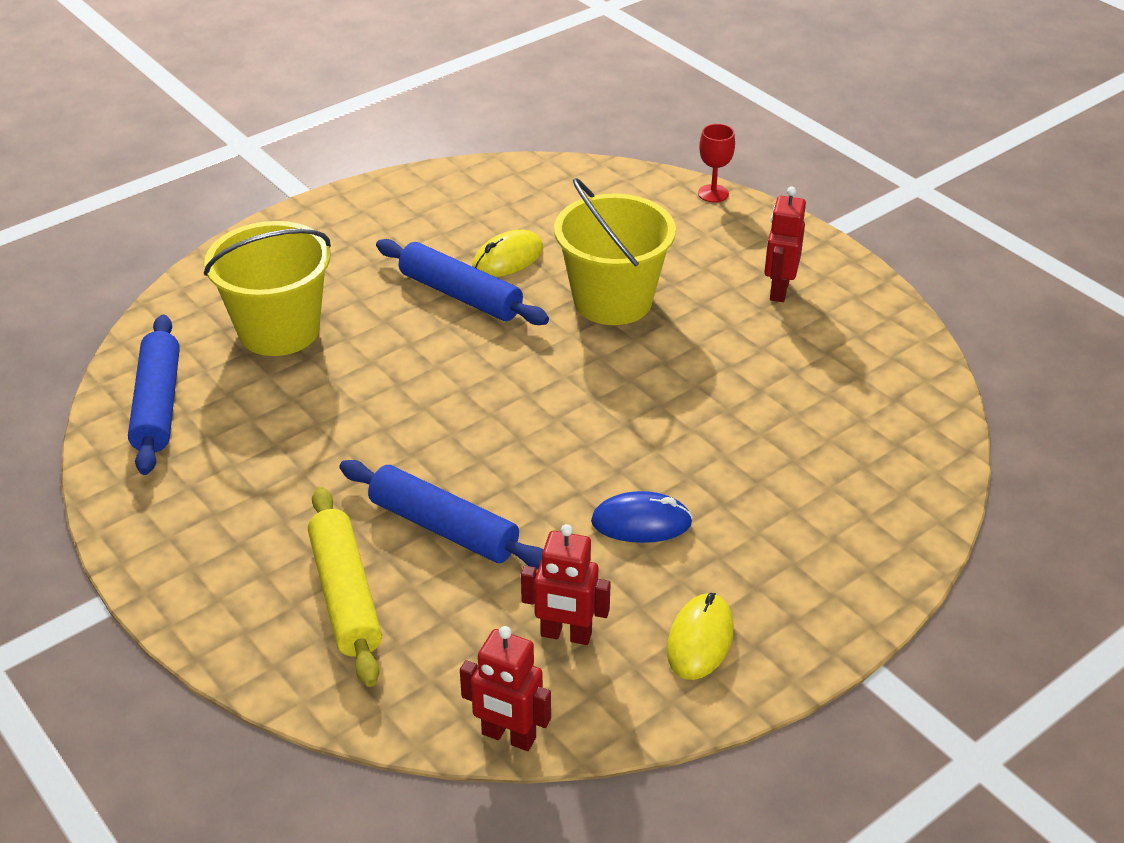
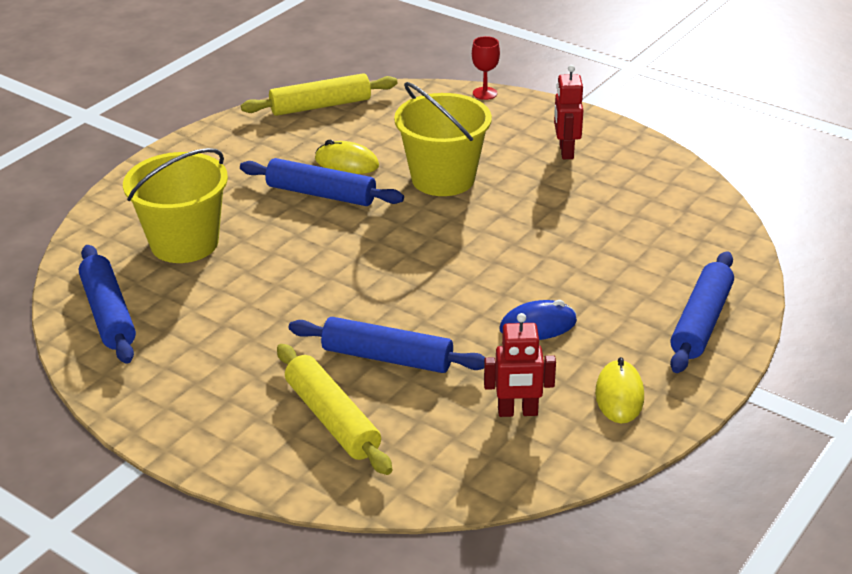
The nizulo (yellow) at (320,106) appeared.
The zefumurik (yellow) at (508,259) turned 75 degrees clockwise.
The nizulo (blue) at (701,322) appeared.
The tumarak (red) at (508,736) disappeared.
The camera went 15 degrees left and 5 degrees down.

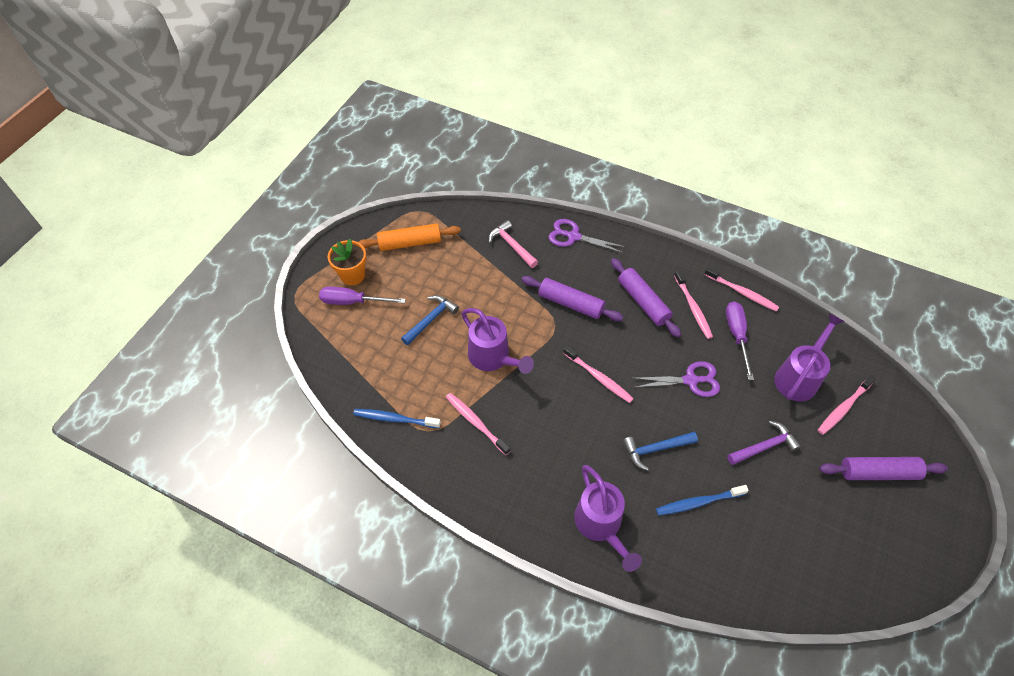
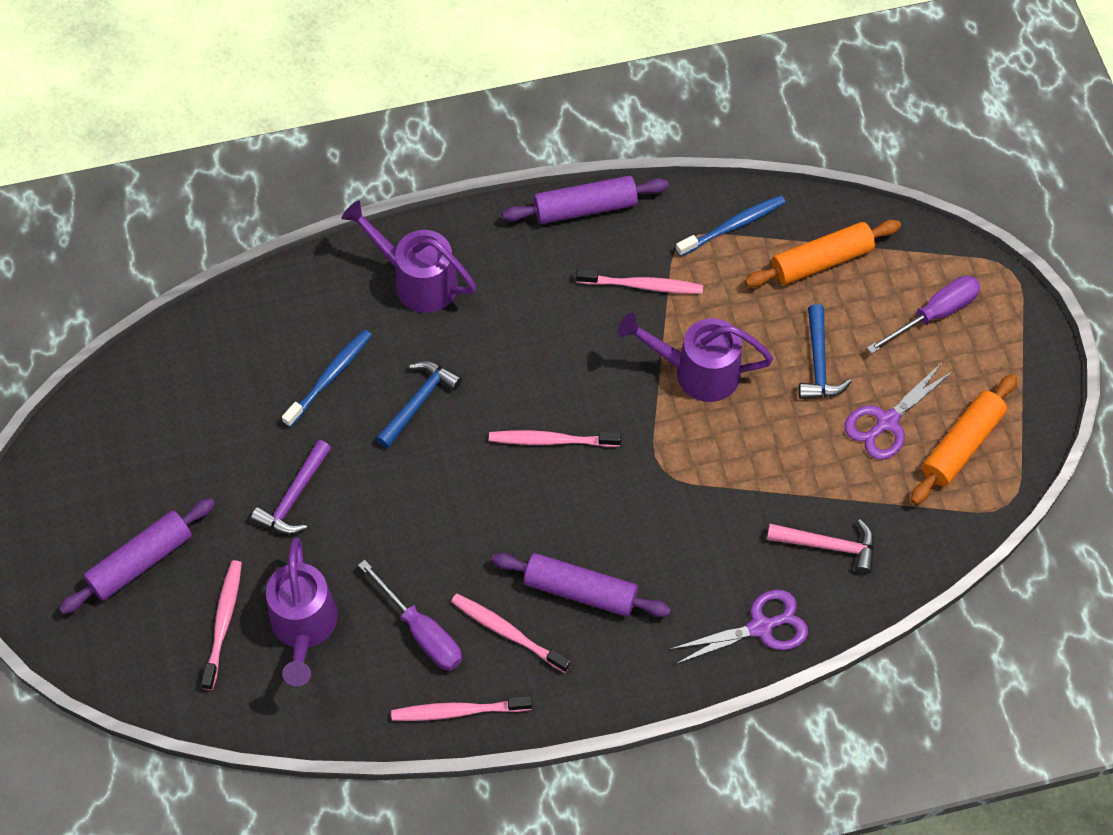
The nizulo (purple) moved from (570,303) to (585,208).
The nizulo (orange) at (821,261) appeared.
The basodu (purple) moved from (691,380) to (886,422).
The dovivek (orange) at (352,275) disappeared.
The camera went 140 degrees right and 5 degrees up.

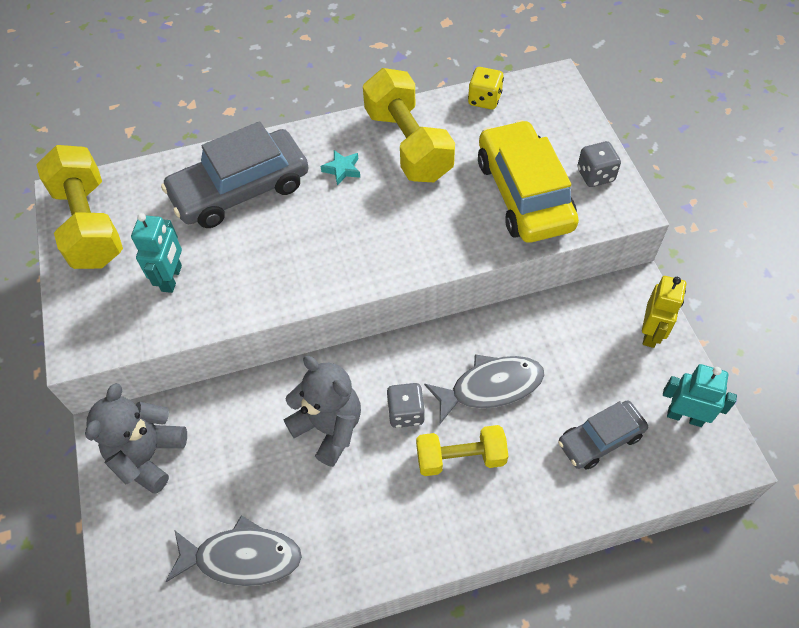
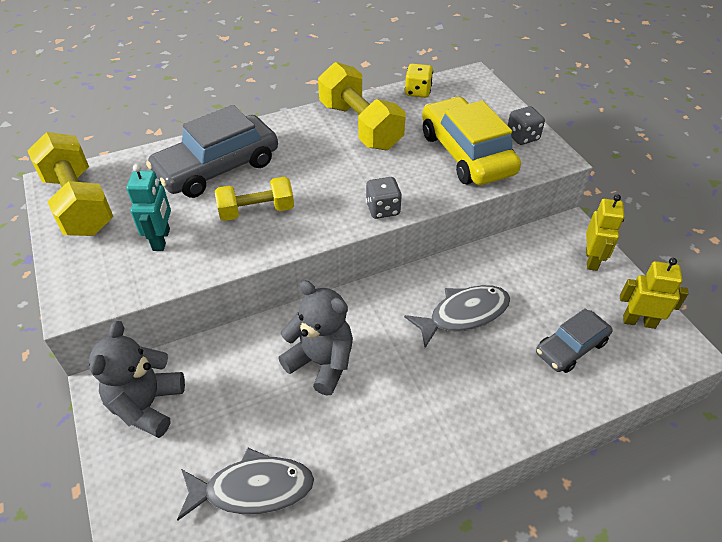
The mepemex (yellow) moved from (460,457) to (256,211).
The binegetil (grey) moved from (406,412) to (383,209).
The tumarak (turquoise) at (685,416) became the tumarak (yellow) at (639,321).
The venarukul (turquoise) at (342,169) disappeared.
The camera went 10 degrees left and 10 degrees down.

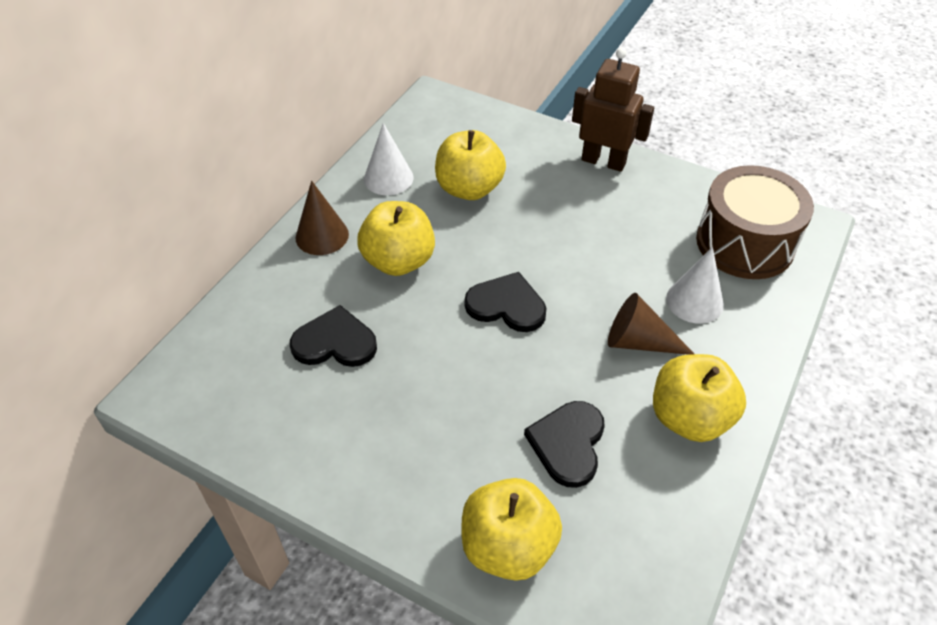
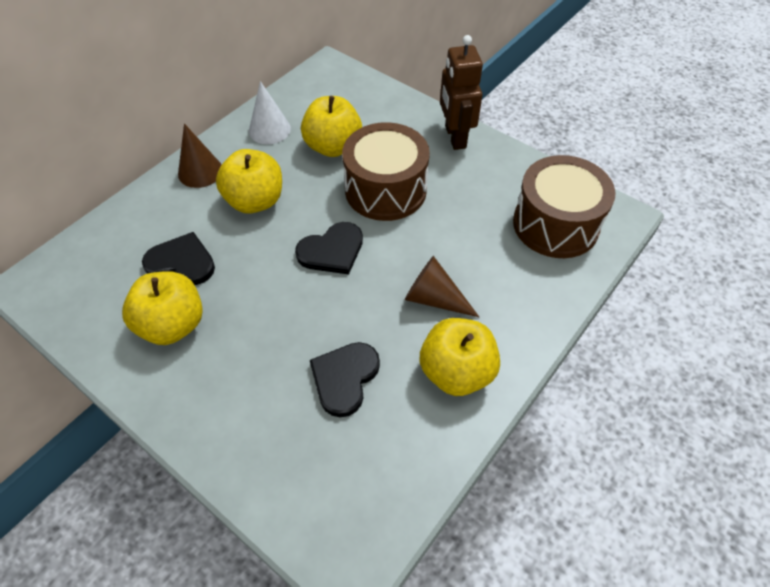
The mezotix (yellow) moved from (508,547) to (172,325).
The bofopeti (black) at (506,305) turned 120 degrees clockwise.
The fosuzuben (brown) at (385,190) appeared.
The tumarak (brown) at (603,161) turned 135 degrees counterclockwise.
The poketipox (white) at (694,301) disappeared.
The camera went 10 degrees right and 5 degrees up.

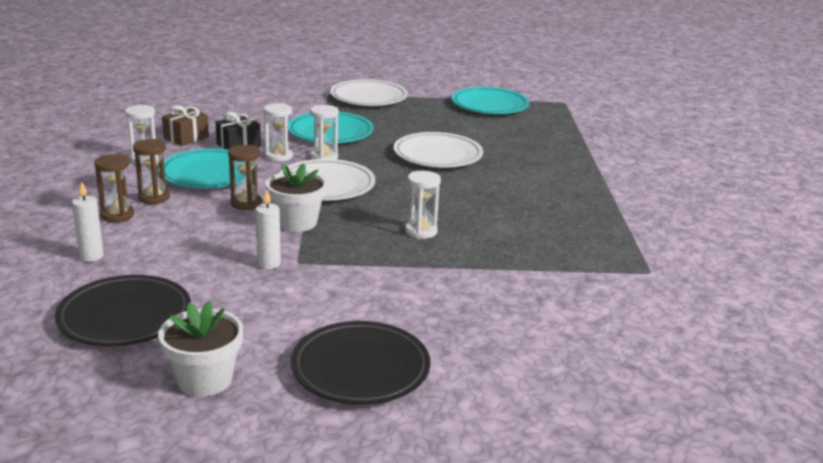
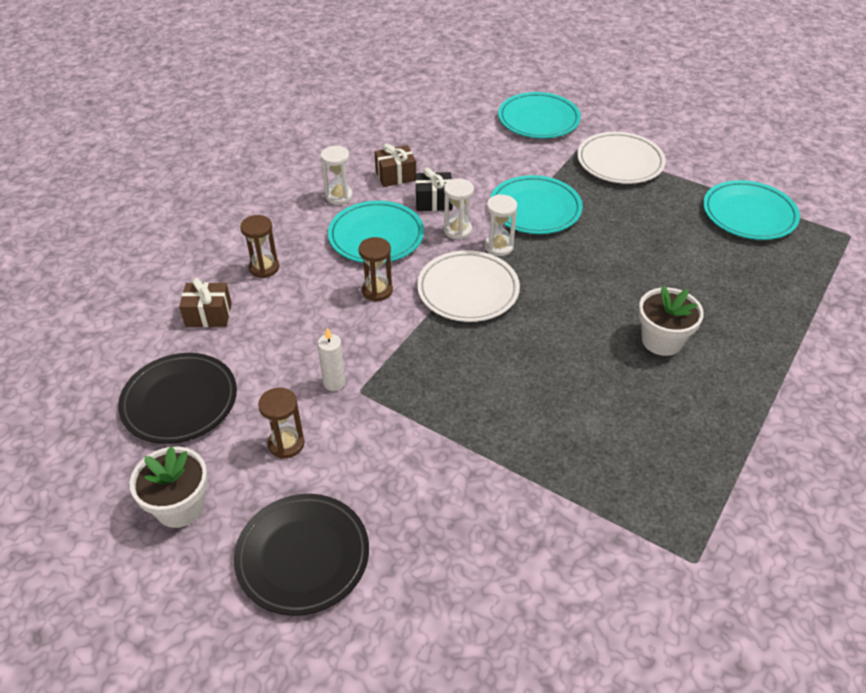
The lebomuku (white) at (91,256) was replaced by the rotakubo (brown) at (208,315).
The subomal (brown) moved from (154,197) to (286,444).
The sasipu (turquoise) at (538,120) appeared.
The dovivek (white) moved from (296,222) to (662,340).
The sasipu (white) at (437,155) disappeared.
The subomal (white) at (421,231) disappeared.
The camera went 35 degrees right and 20 degrees up.

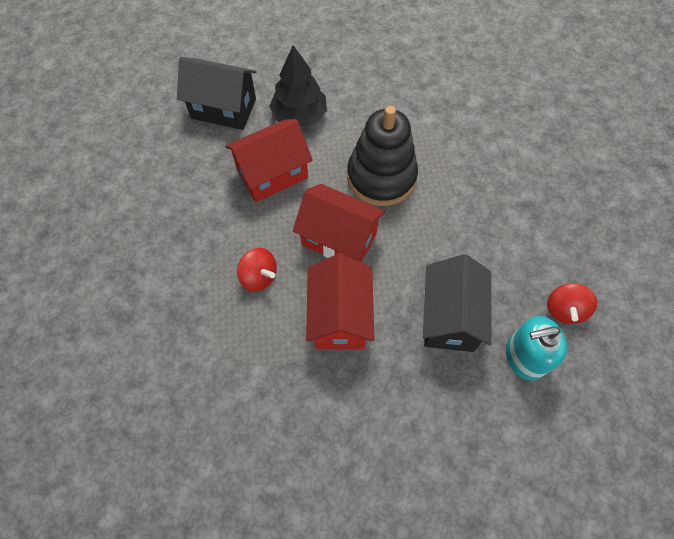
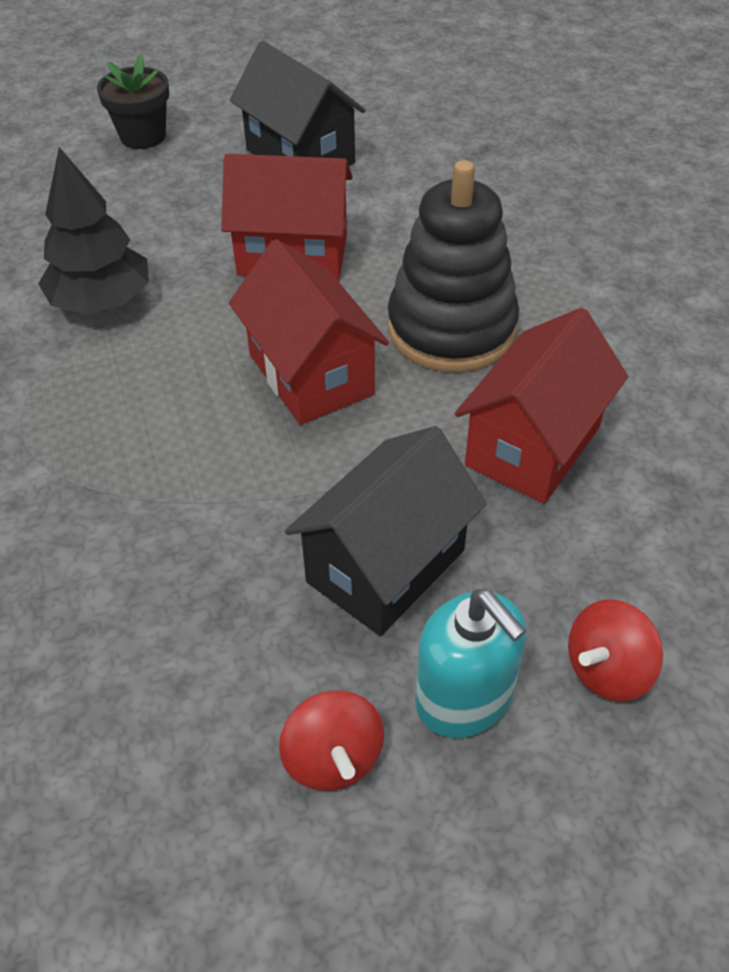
The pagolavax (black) moved from (299,116) to (101,301).
The dovivek (black) at (143,136) appeared.
The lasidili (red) moved from (259,276) to (333,758).
The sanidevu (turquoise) at (524,357) turned 150 degrees counterclockwise.
The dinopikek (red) moved from (339,317) to (533,446).
The camera went 35 degrees right and 15 degrees down.

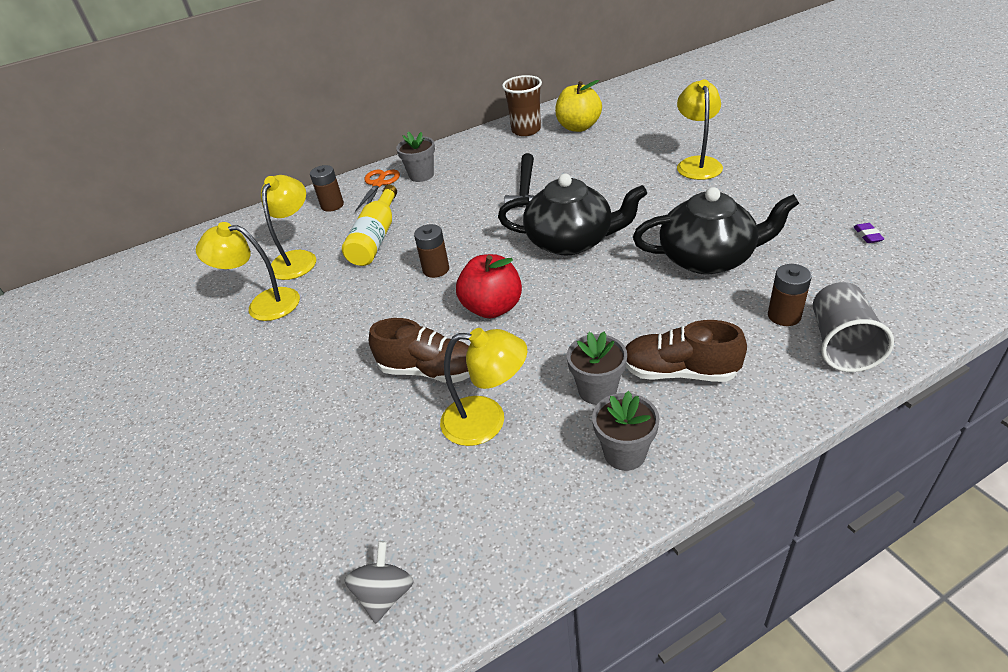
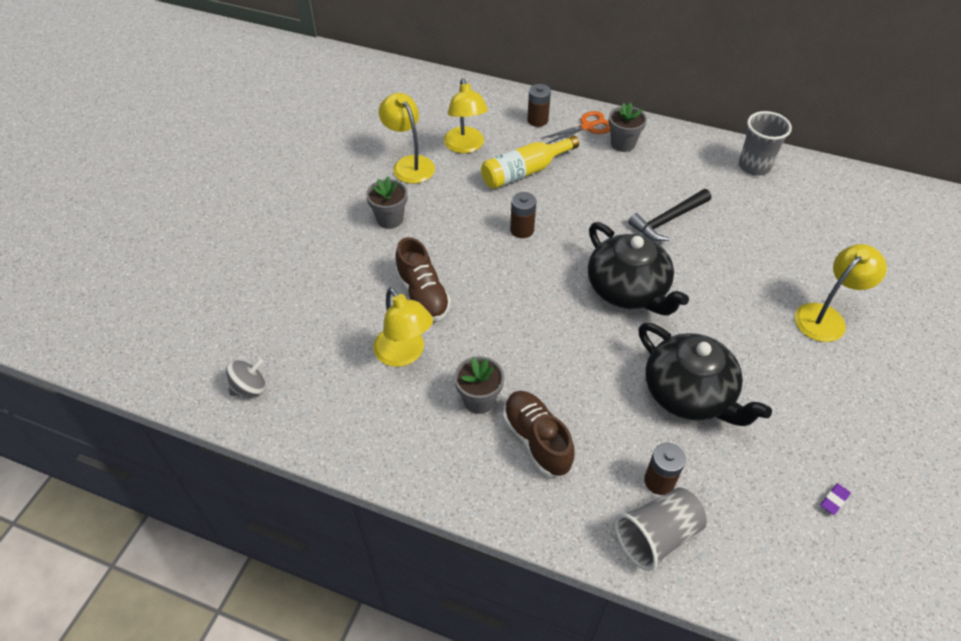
The dovivek (grey) moved from (624,453) to (390,219).
The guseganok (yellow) at (297,259) turned 105 degrees clockwise.
The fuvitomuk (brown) at (526,130) became the fuvitomuk (grey) at (754,166).
The mezotix (red) at (492,308) disappeared.
The mezotix (yellow) at (578,127) disappeared.
The camera went 45 degrees right and 10 degrees up.

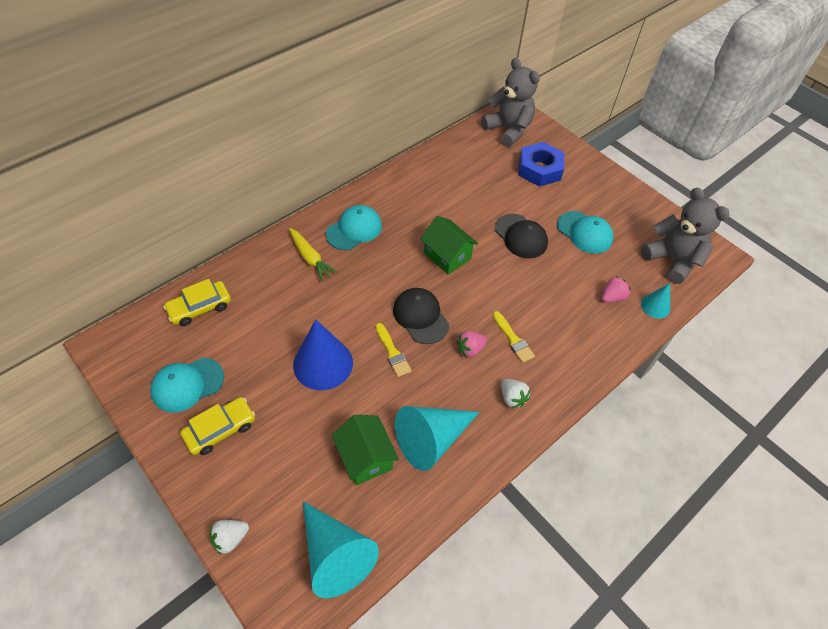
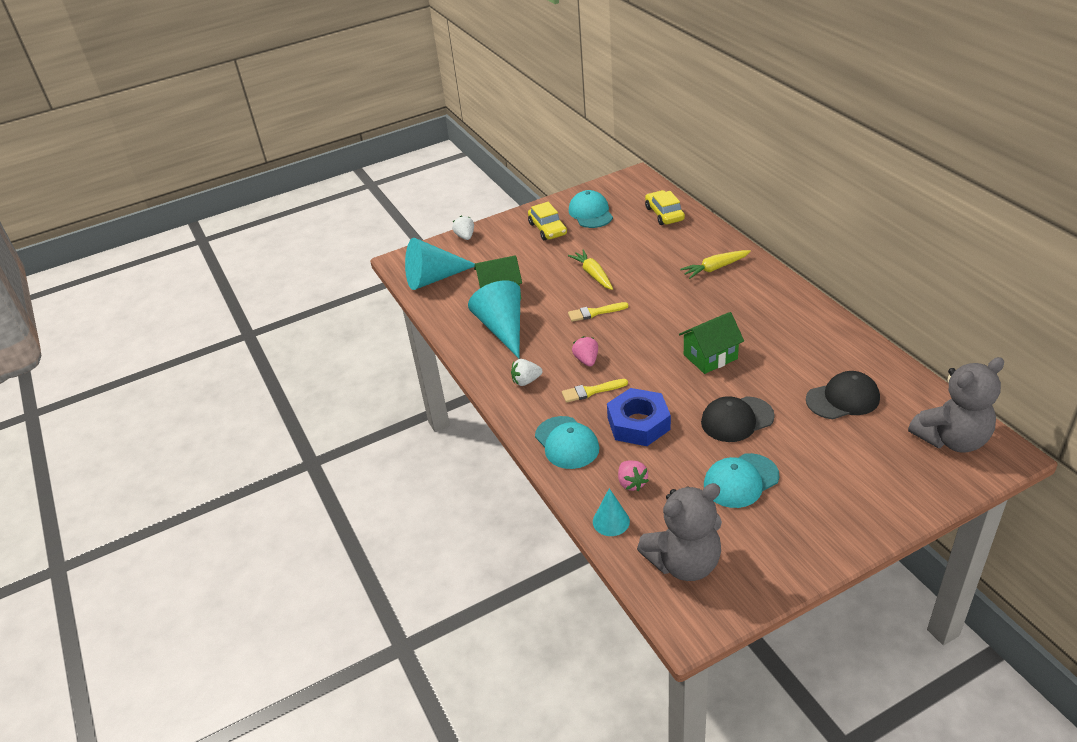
The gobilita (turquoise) moved from (354,230) to (567,443).
The poketipox (blue) at (323,363) was replaced by the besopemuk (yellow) at (593,274).
The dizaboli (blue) moved from (539,169) to (638,423).
The gobilita (black) moved from (420,317) to (843,399).
The camera went 110 degrees right and 15 degrees down.

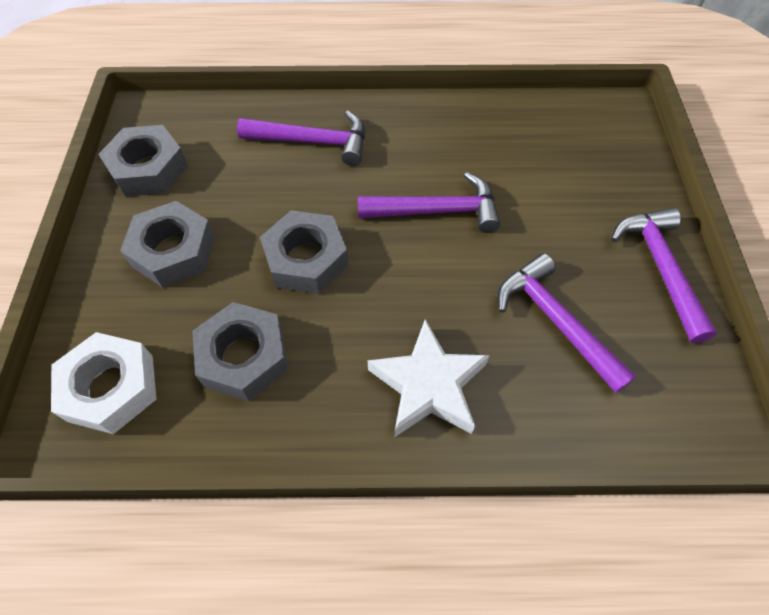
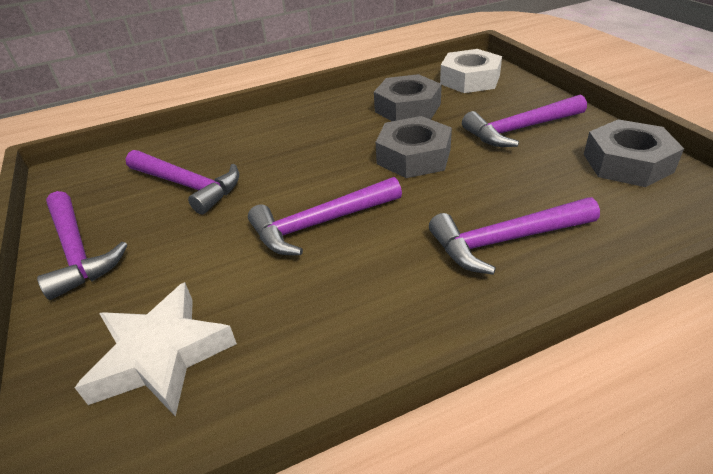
The venarukul (white) moved from (428,385) to (161,356).
The dizaboli (grey) at (173,251) was replaced by the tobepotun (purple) at (520,129).
The camera went 160 degrees right and 20 degrees down.

